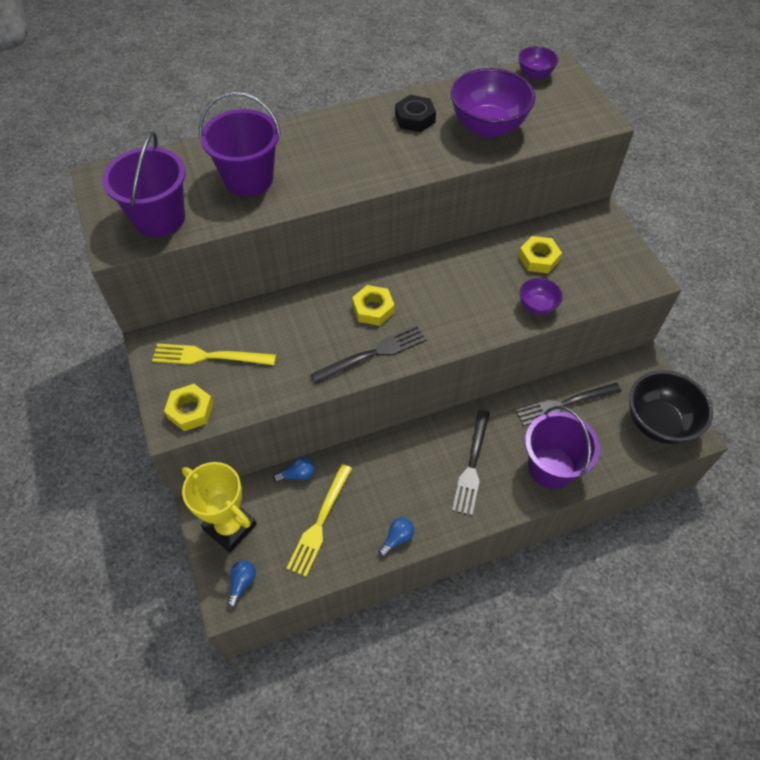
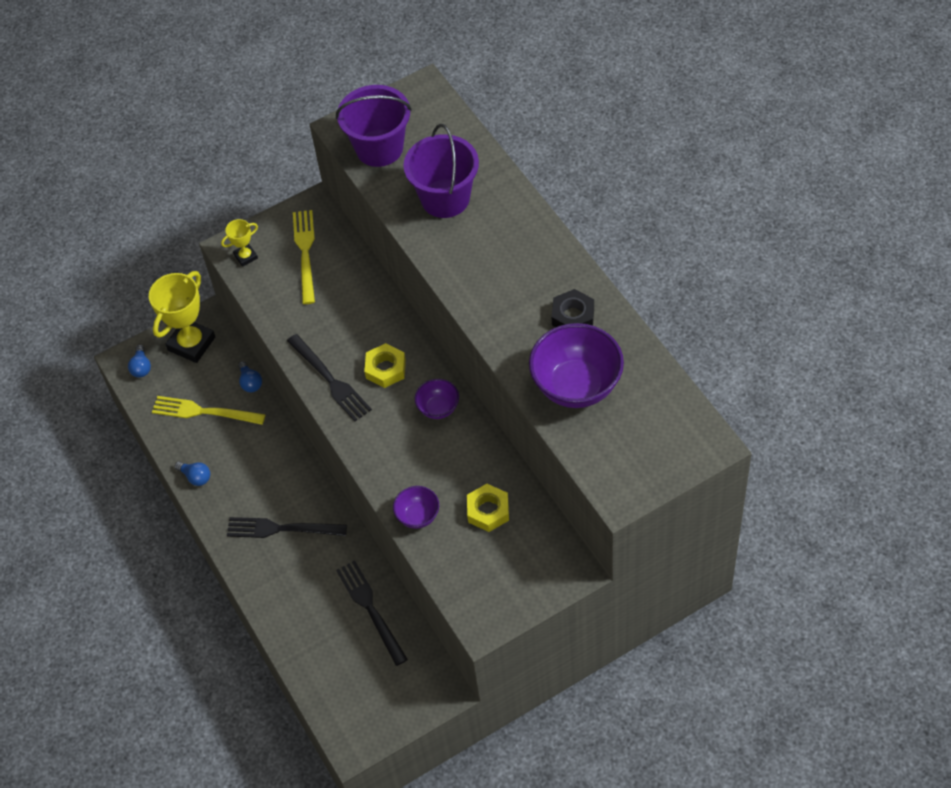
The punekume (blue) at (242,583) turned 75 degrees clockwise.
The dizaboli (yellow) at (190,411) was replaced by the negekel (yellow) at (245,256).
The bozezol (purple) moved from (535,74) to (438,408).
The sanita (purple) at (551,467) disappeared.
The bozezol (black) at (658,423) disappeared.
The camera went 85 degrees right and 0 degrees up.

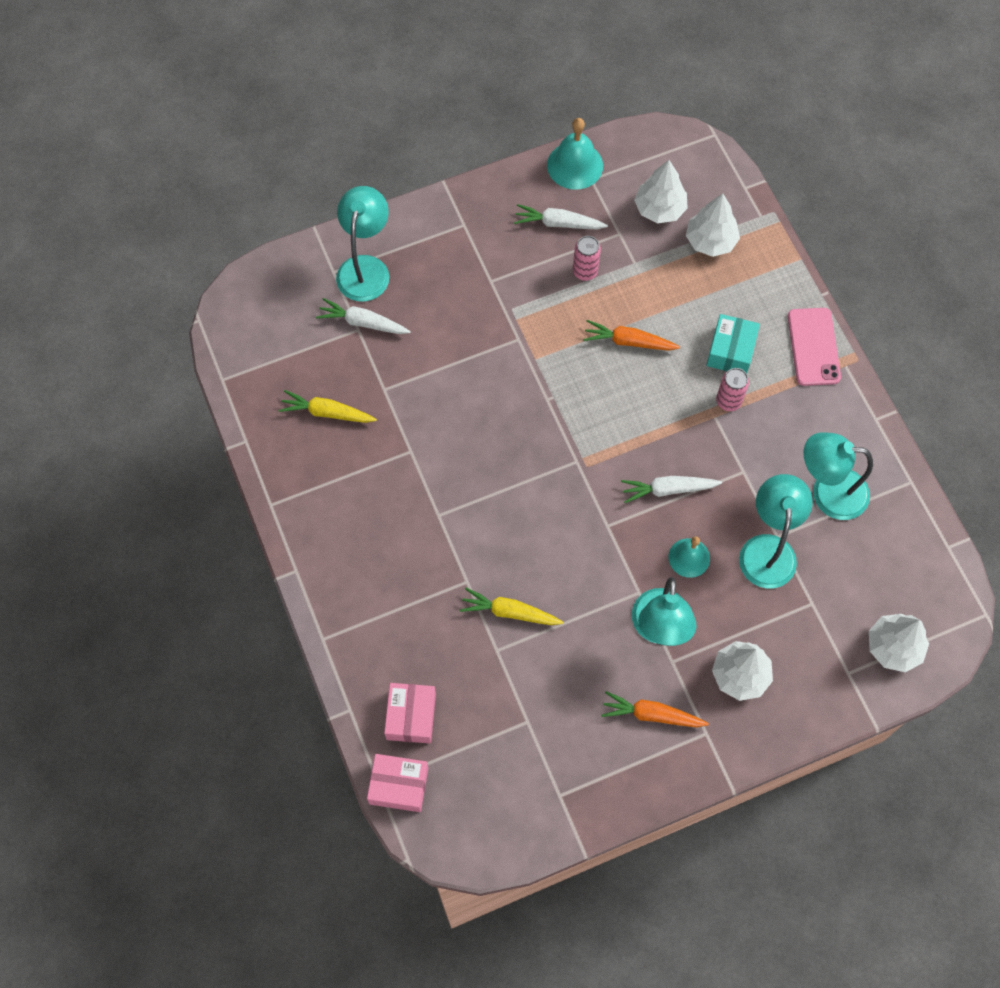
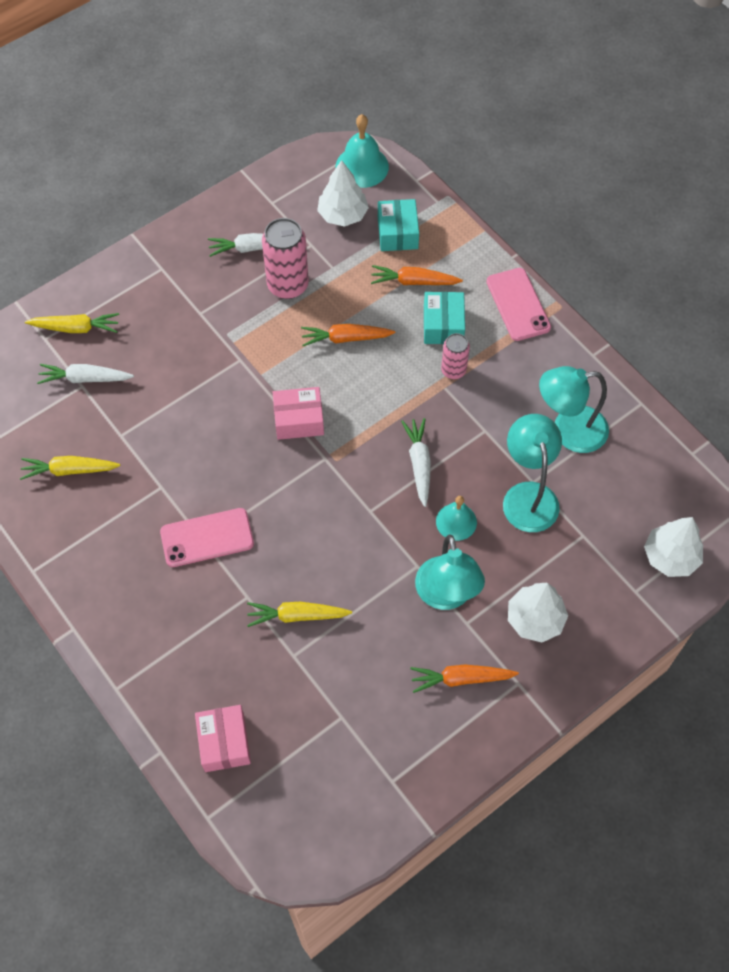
The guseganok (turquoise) at (365,268) was replaced by the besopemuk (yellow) at (76,328).
The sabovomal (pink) at (207,538) appeared.
The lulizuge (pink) at (585,271) changed to 1.71 times the size.
The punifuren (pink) moved from (399,785) to (299,420).
The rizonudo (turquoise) moved from (575,165) to (362,166).
The besopemuk (orange) at (414,282) appeared.
The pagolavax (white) at (710,241) was replaced by the punifuren (turquoise) at (397,233).
The besopemuk (white) at (668,489) turned 105 degrees clockwise.
The camera went 15 degrees left and 5 degrees down.

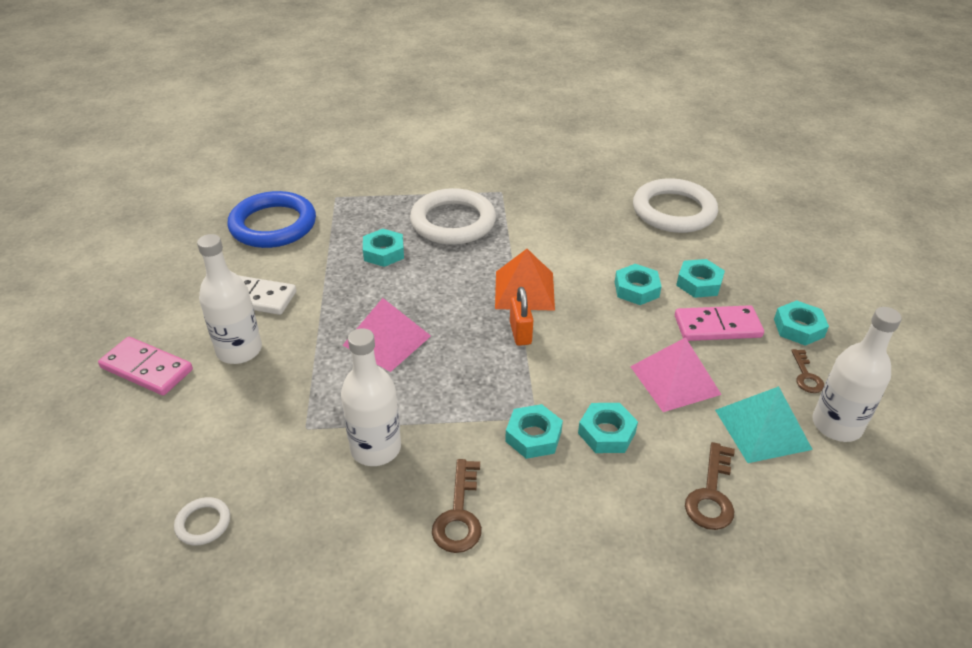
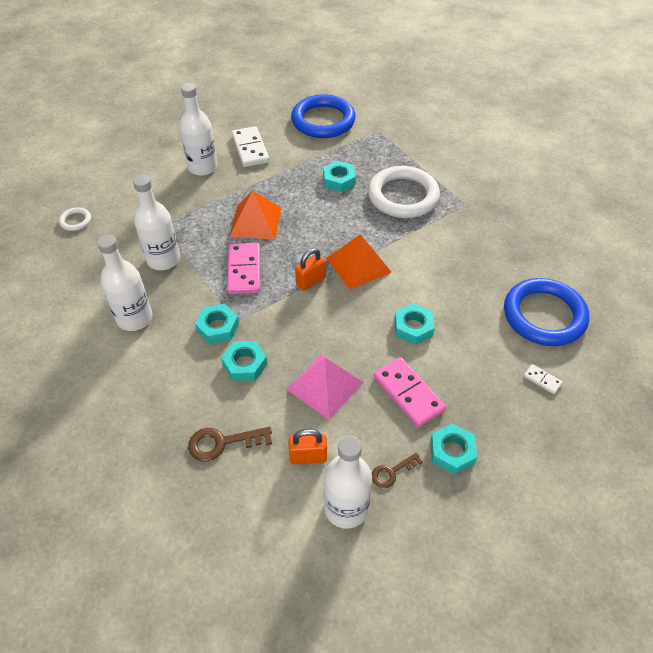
The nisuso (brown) at (459,515) was replaced by the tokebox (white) at (134,318).
The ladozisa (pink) moved from (147,369) to (244,270).
The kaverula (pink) at (387,340) became the kaverula (orange) at (255,222).
The kaverula (turquoise) at (762,429) was replaced by the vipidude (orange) at (308,457).
The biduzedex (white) at (674,211) became the biduzedex (blue) at (544,315).
The ladozisa (white) at (542,380) appeared.
The dizaboli (turquoise) at (699,283) disappeared.
The camera went 60 degrees right and 10 degrees up.

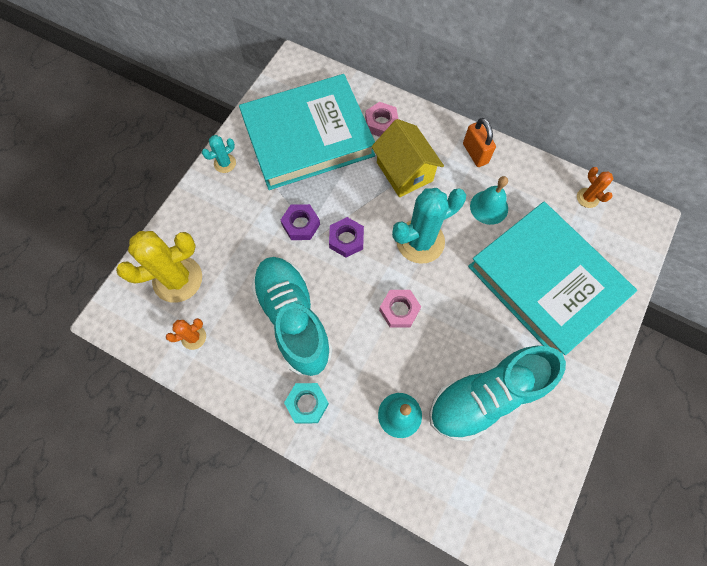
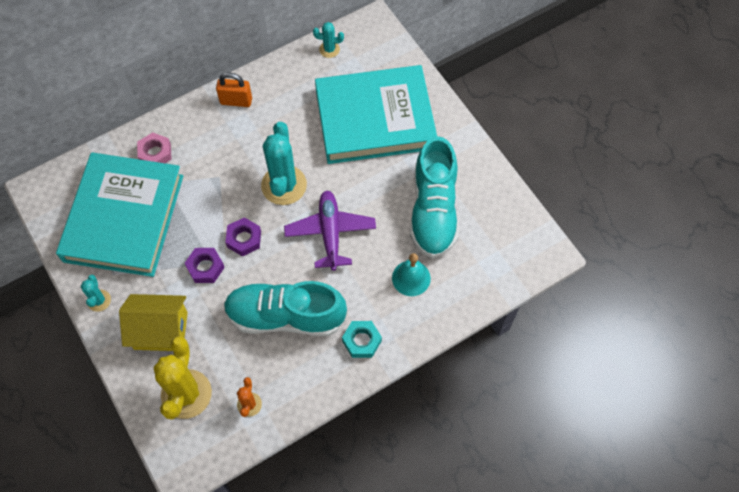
The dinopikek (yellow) moved from (404,171) to (161,330).
The dizaboli (pink) at (399,310) was replaced by the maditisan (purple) at (330,233).
The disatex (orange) at (587,198) became the disatex (turquoise) at (329,49).
The rizonudo (turquoise) at (489,207) disappeared.
The camera went 60 degrees left and 5 degrees down.

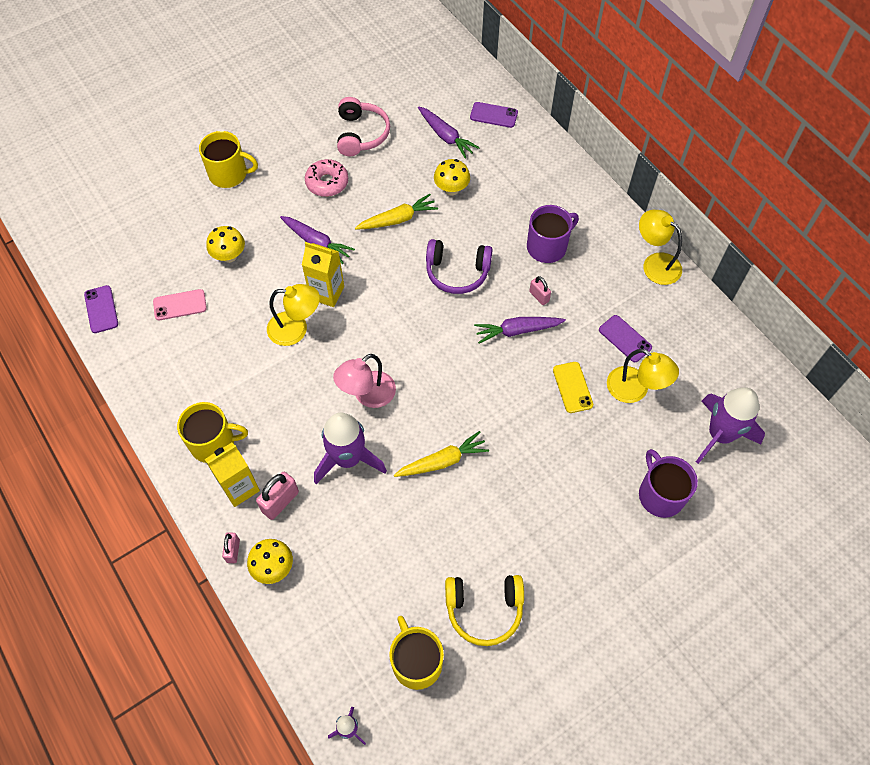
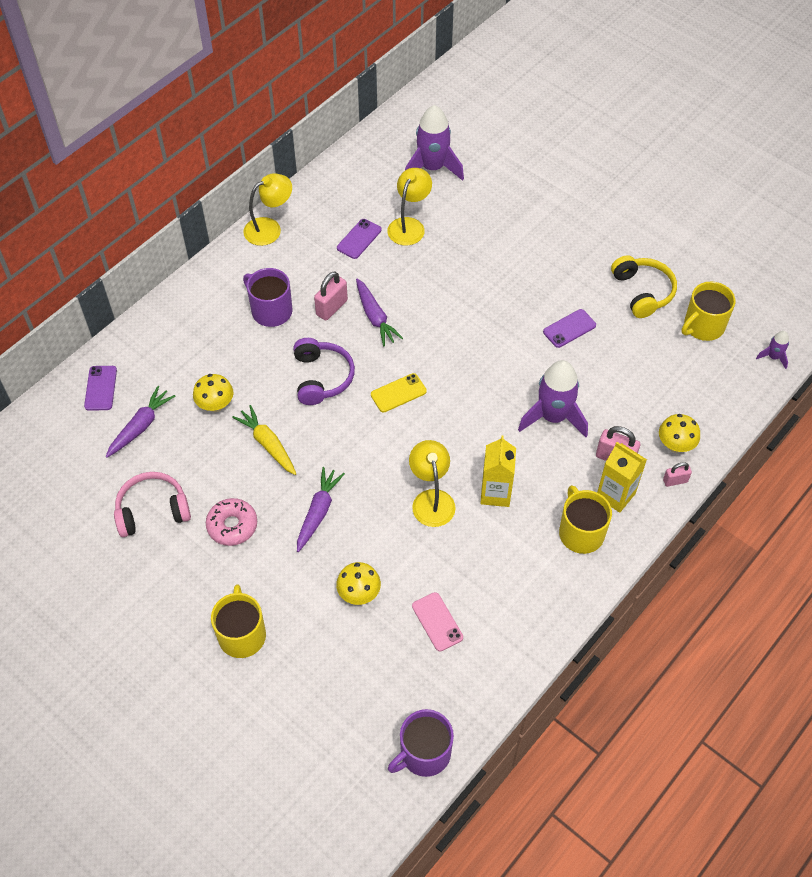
The guseganok (yellow) at (655,264) turned 150 degrees counterclockwise.
The vipidude (pink) at (539,296) changed to 1.62 times the size.
The sabovomal (yellow) moved from (572,387) to (398,393).
The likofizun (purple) moved from (660,494) to (424,753).
The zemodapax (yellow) moved from (327,293) to (495,493).
The sabovomal (purple) moved from (101,309) to (569,329).
The guseganok (pink) at (367,395) disappeared.
The besopemuk (yellow) at (443,461) disappeared.
The camera went 105 degrees left and 5 degrees down.

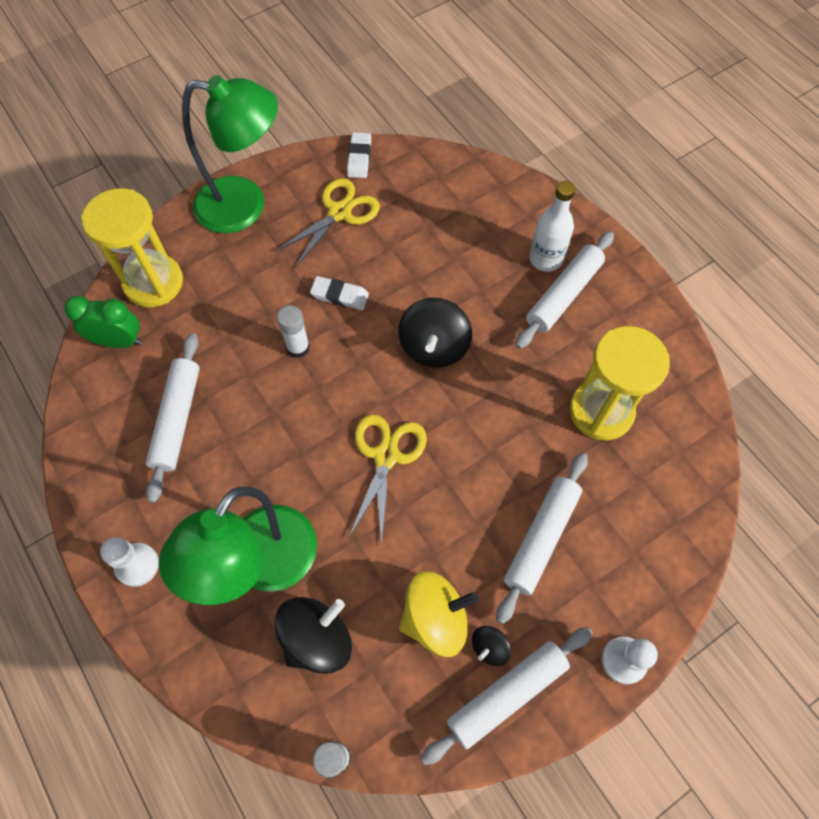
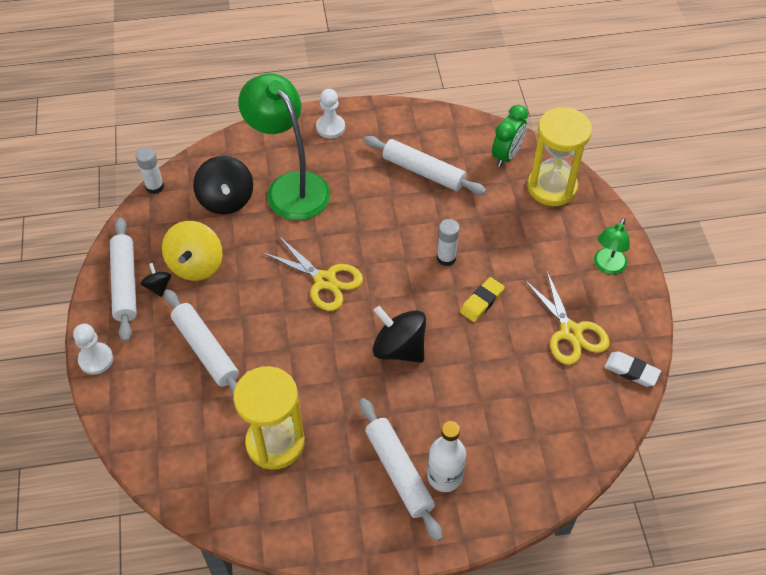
The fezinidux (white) at (340,295) became the fezinidux (yellow) at (482,301).
The guseganok (green) at (245,206) changed to 0.50 times the size.
The camera went 115 degrees right and 10 degrees down.

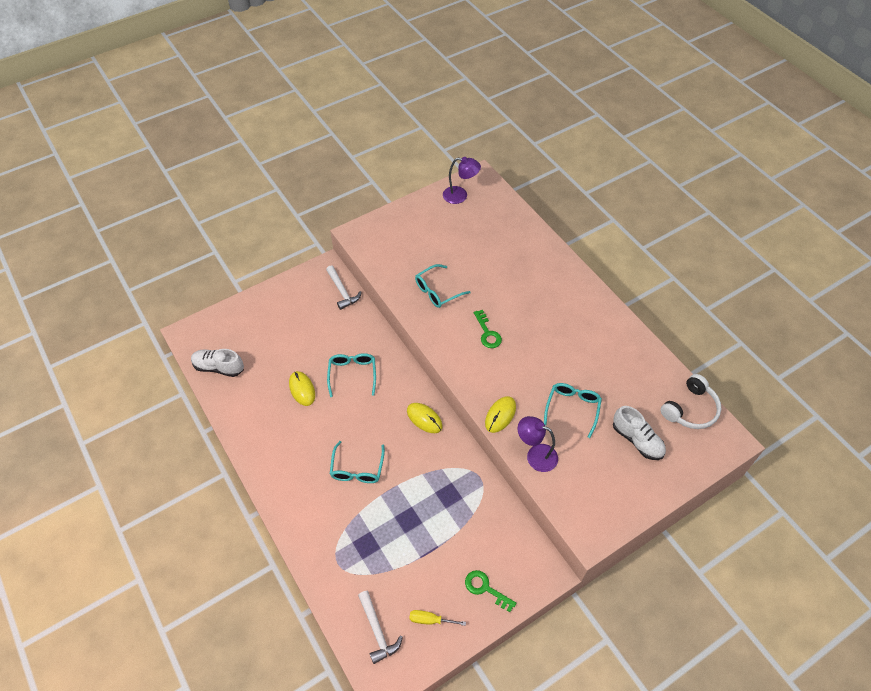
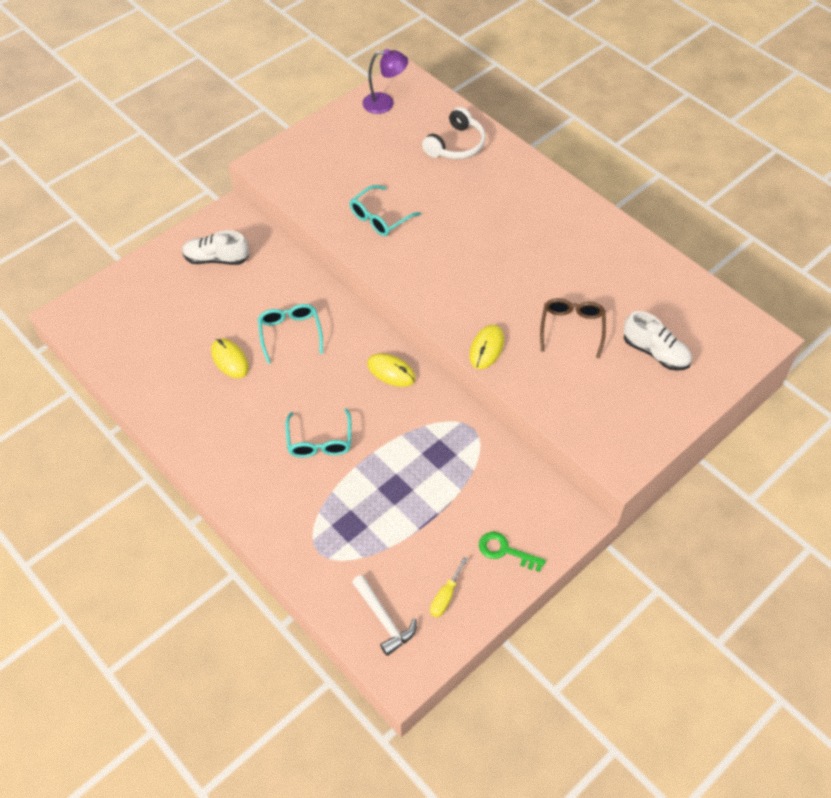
The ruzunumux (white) moved from (219,367) to (216,259).
The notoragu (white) moved from (690,409) to (456,145).
The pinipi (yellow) at (430,620) turned 60 degrees counterclockwise.
The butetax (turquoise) at (572,408) became the butetax (brown) at (572,328).
The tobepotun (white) at (342,291) disappeared.
The nisuso (green) at (487,333) disappeared.
The guseganok (purple) at (535,455) disappeared.
The camera went 10 degrees left and 0 degrees up.

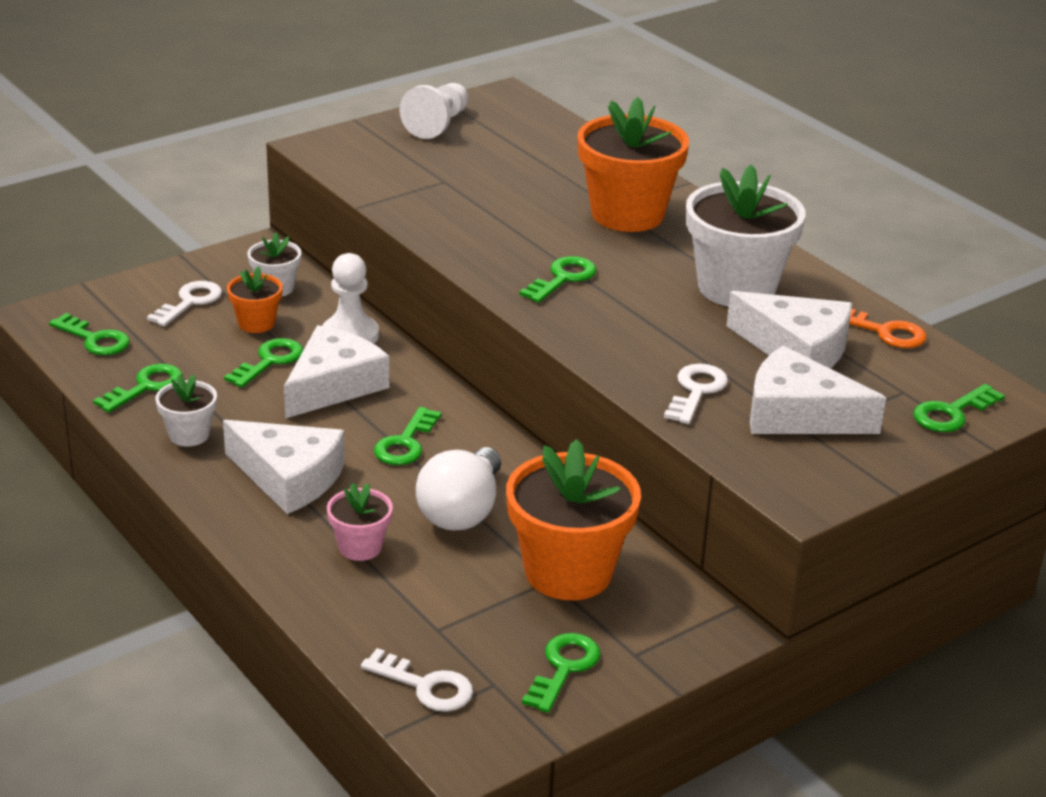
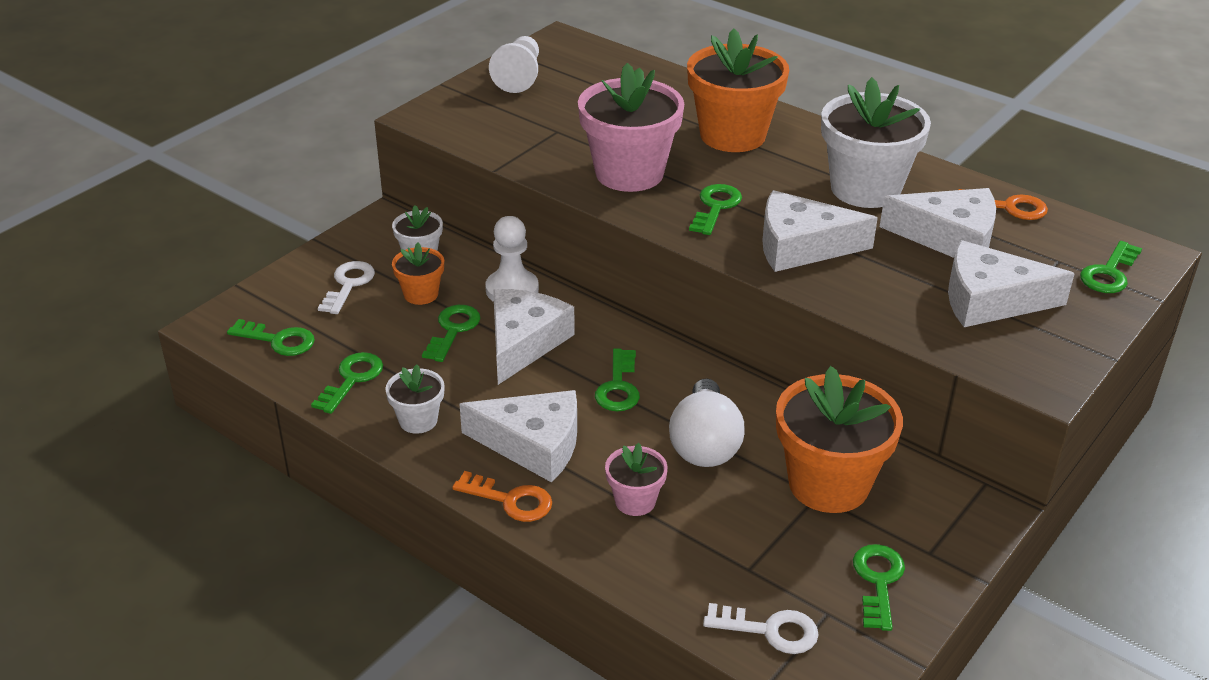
The nisuso (orange) at (510,500) appeared.
The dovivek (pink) at (629,173) appeared.
The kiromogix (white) at (801,246) appeared.
The nisuso (white) at (696,391) disappeared.
The camera went 15 degrees left and 5 degrees up.

